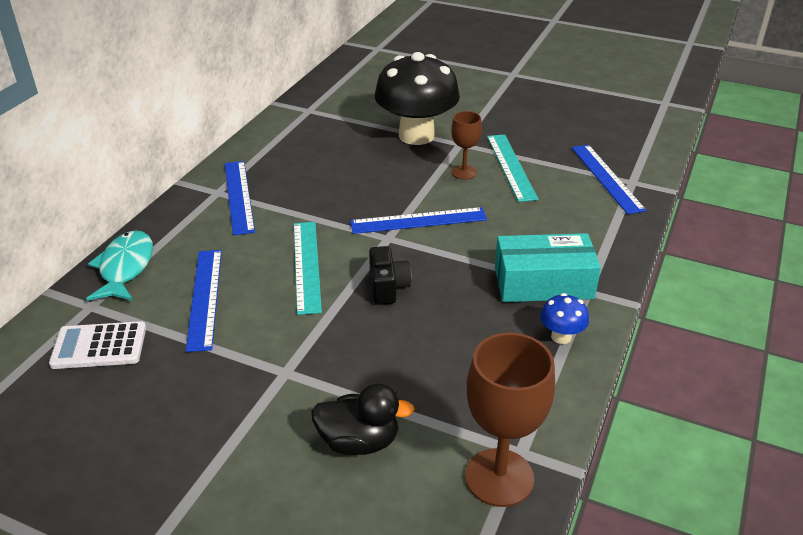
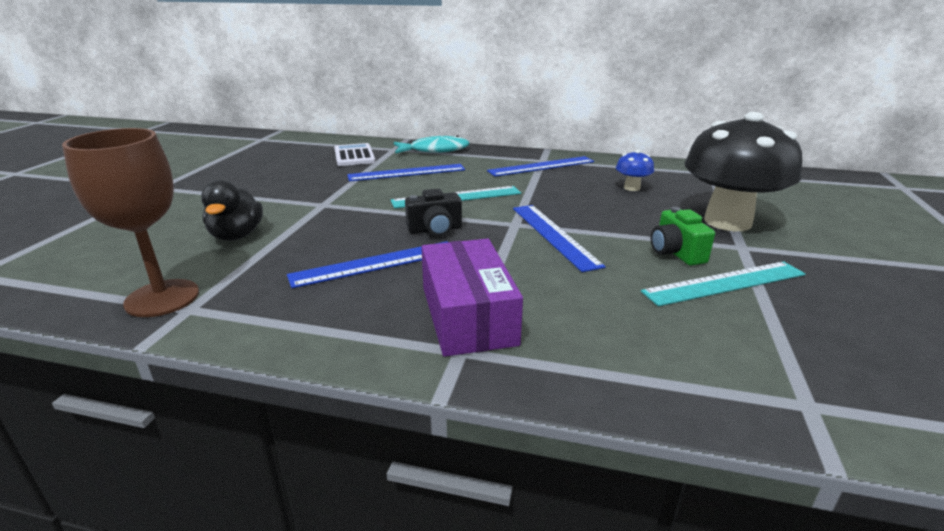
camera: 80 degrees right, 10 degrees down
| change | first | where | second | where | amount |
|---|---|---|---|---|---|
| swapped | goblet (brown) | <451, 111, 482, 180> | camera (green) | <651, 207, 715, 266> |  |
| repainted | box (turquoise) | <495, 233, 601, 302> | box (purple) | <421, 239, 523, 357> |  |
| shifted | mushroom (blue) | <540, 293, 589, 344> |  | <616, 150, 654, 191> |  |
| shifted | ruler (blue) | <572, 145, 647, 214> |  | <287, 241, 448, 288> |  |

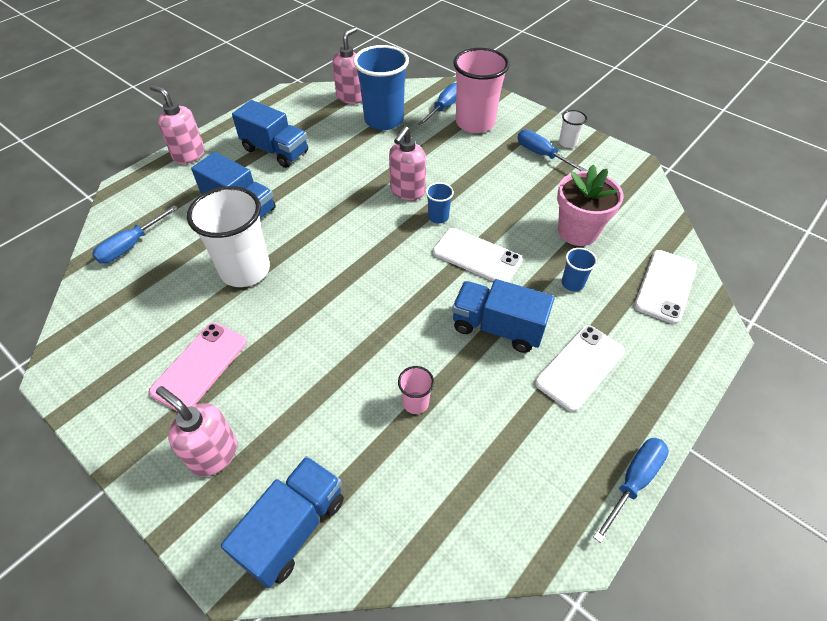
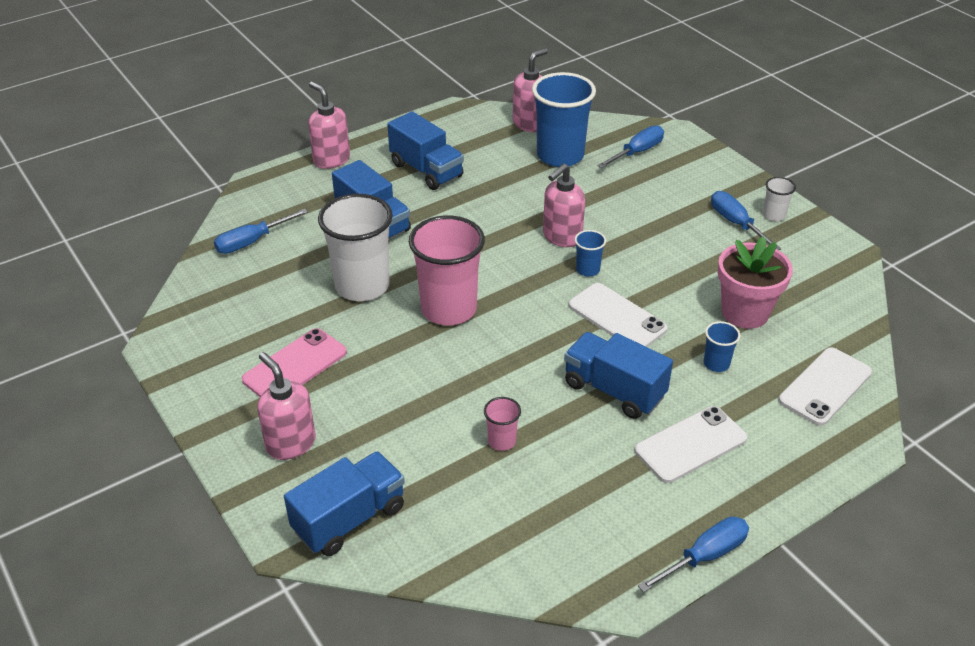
camera: 15 degrees right, 10 degrees down
| change | first | where | second | where | amount |
|---|---|---|---|---|---|
| shifted | cup (pink) | <453, 48, 510, 133> |  | <409, 215, 485, 325> |  |

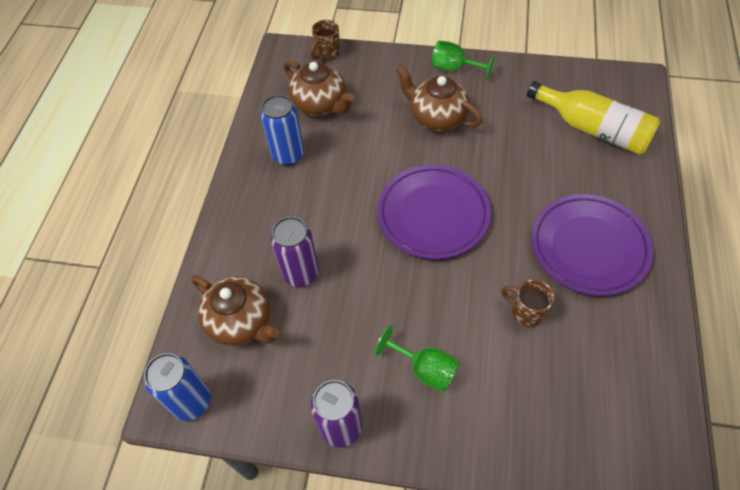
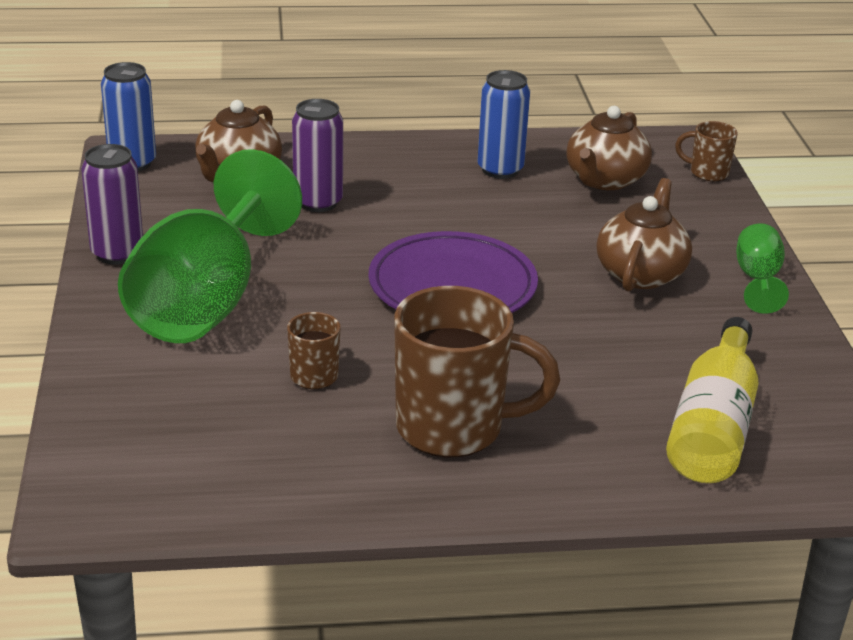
camera: 70 degrees right, 25 degrees down
| change | first | where | second | where | amount |
|---|---|---|---|---|---|
| scaled | goblet (green) | <375, 326, 459, 392> |  | <118, 149, 302, 343> | x2.25 |
| swapped | plate (purple) | <531, 194, 653, 296> | mug (brown) | <394, 286, 560, 457> |  |

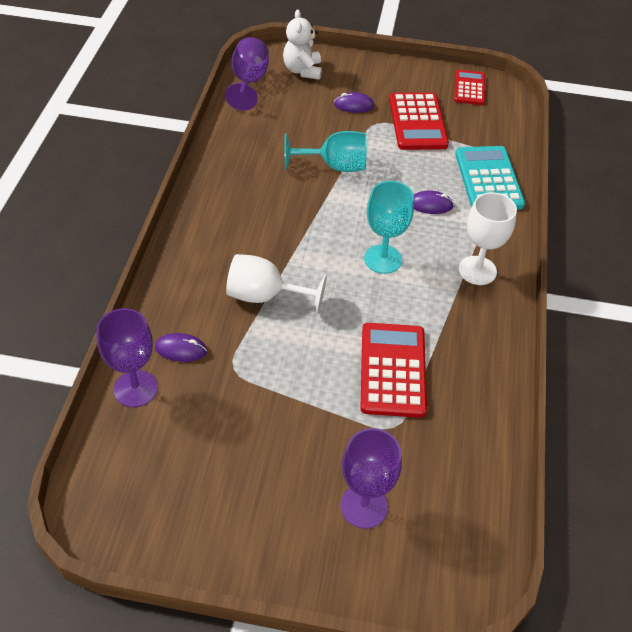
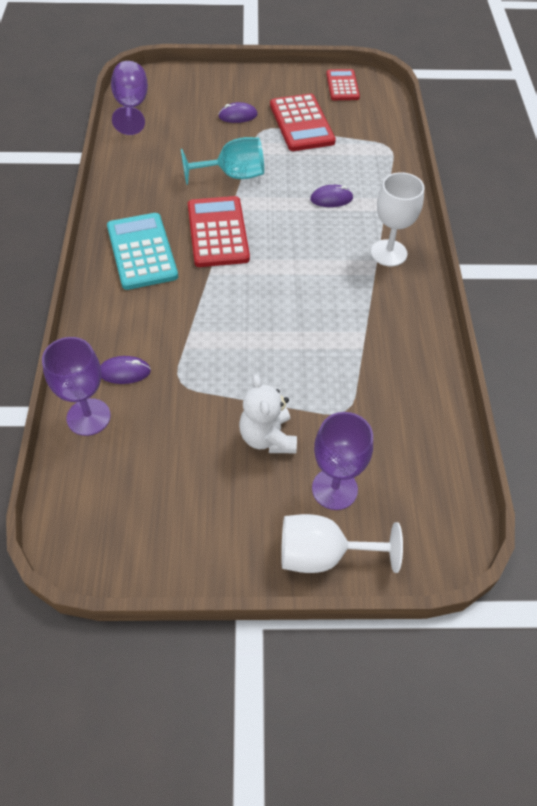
camera: 10 degrees left, 5 degrees up
| change | first | where | second | where | amount |
|---|---|---|---|---|---|
| shifted | goblet (white) | <226, 254, 327, 314> |  | <281, 514, 403, 573> |  |
| shifted | teddy bear (white) | <283, 9, 322, 80> |  | <239, 374, 297, 453> |  |
| shifted | calculator (red) | <360, 323, 427, 418> |  | <188, 196, 250, 267> |  |
| gone | goblet (turquoise) | <364, 181, 414, 274> |  |  |  |
| shifted | calculator (turquoise) | <455, 146, 525, 210> |  | <107, 213, 178, 290> |  |

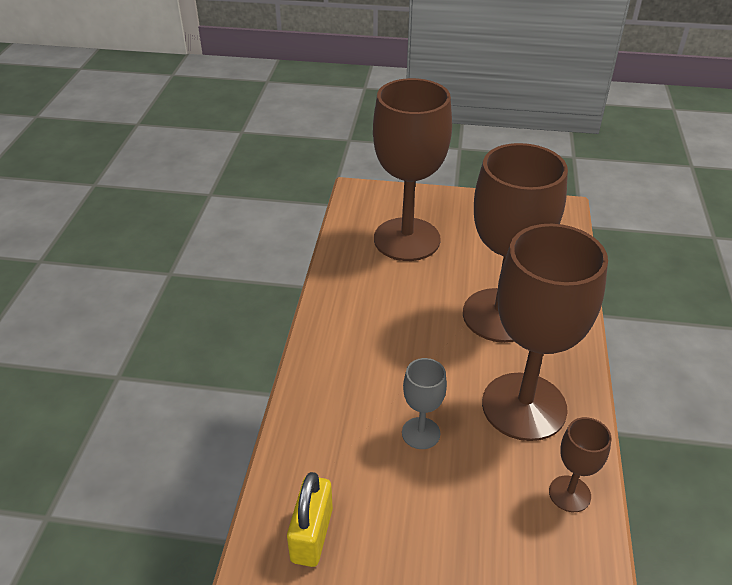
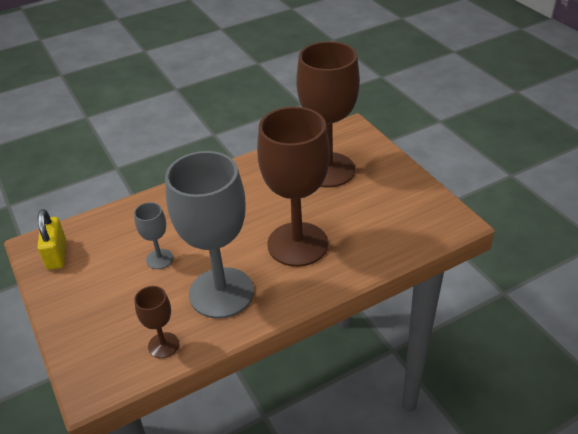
camera: 55 degrees right, 0 degrees up
| change | first | where | second | where | amount |
|---|---|---|---|---|---|
| rotated | padlock (yellow) | <287, 472, 333, 567> |  | <37, 209, 66, 270> | 75 degrees counterclockwise |
| repainted | goblet (brown) | <482, 224, 608, 441> | goblet (grey) | <165, 151, 254, 319> |  |

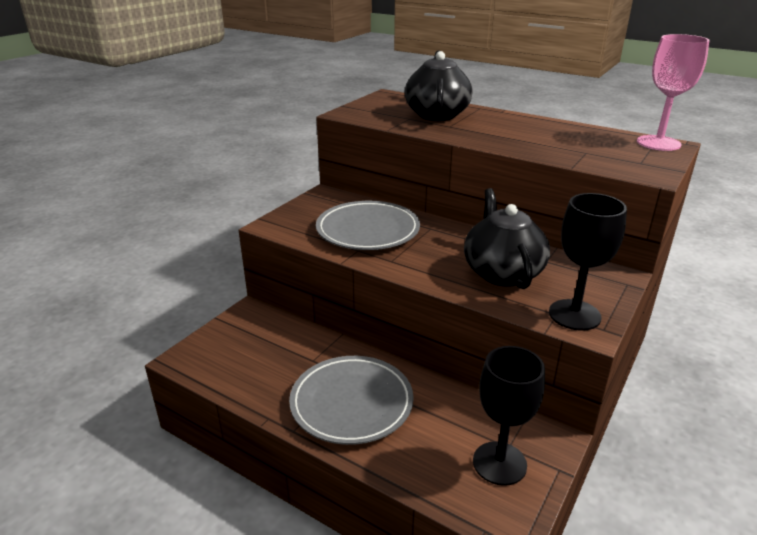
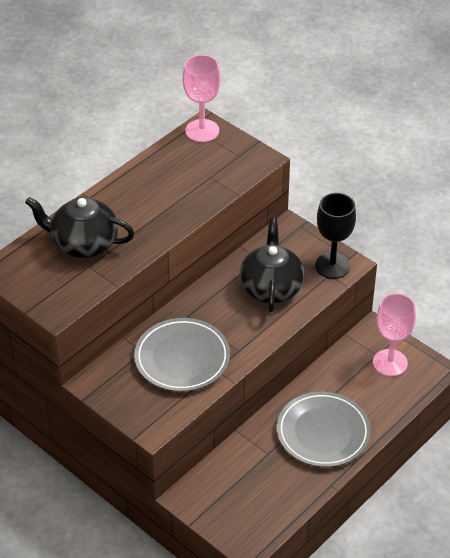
camera: 80 degrees left, 15 degrees up
| change | first | where | second | where | amount |
|---|---|---|---|---|---|
| rotated | teapot (black) | <464, 188, 550, 289> |  | <240, 217, 305, 312> | 90 degrees clockwise |
| repainted | goblet (black) | <473, 346, 545, 486> | goblet (pink) | <373, 293, 416, 376> |  |

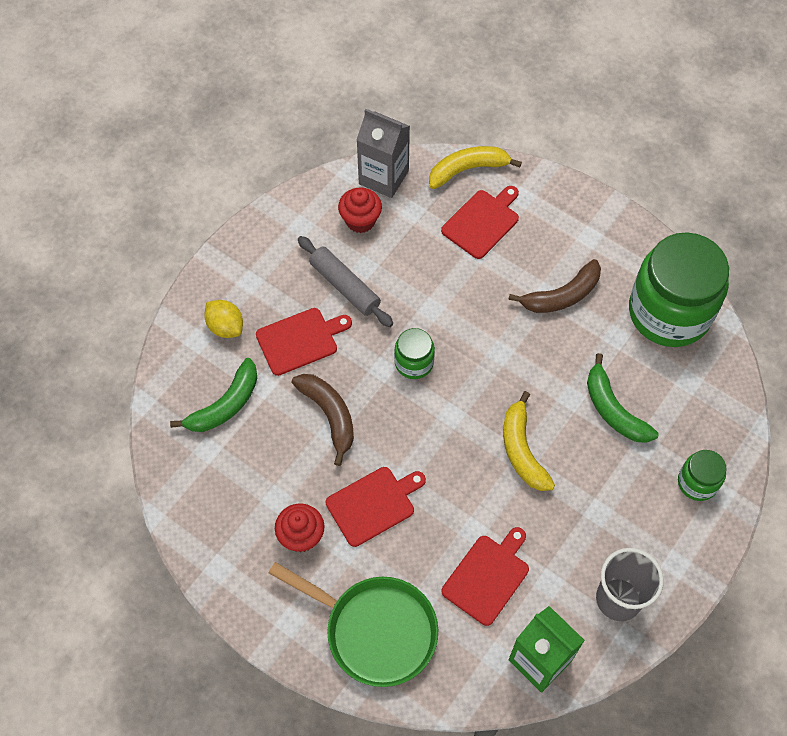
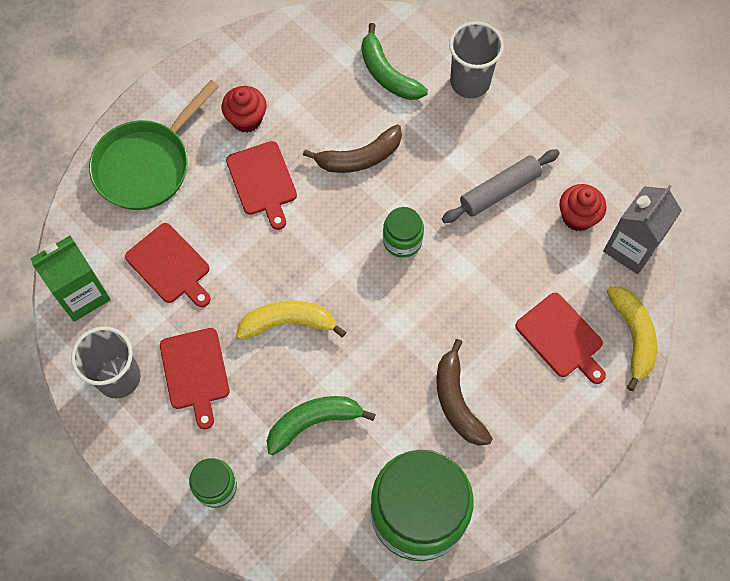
camera: 100 degrees right, 5 degrees up
| change | first | where | second | where | amount |
|---|---|---|---|---|---|
| swapped | lemon (yellow) | <204, 300, 243, 338> | cup (grey) | <449, 21, 504, 98> |  |
| shifted | cutting board (red) | <256, 308, 352, 376> |  | <160, 328, 230, 429> |  |

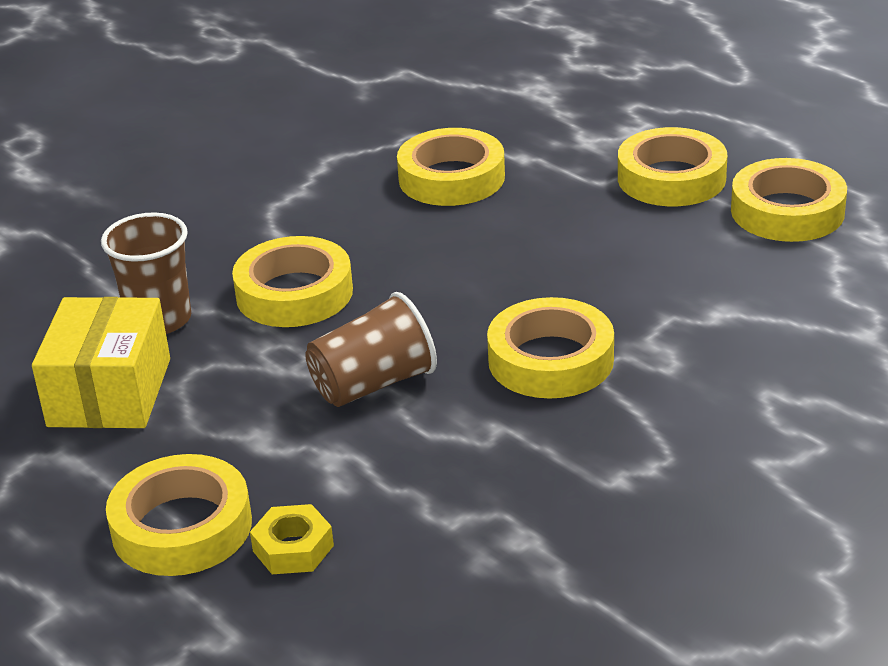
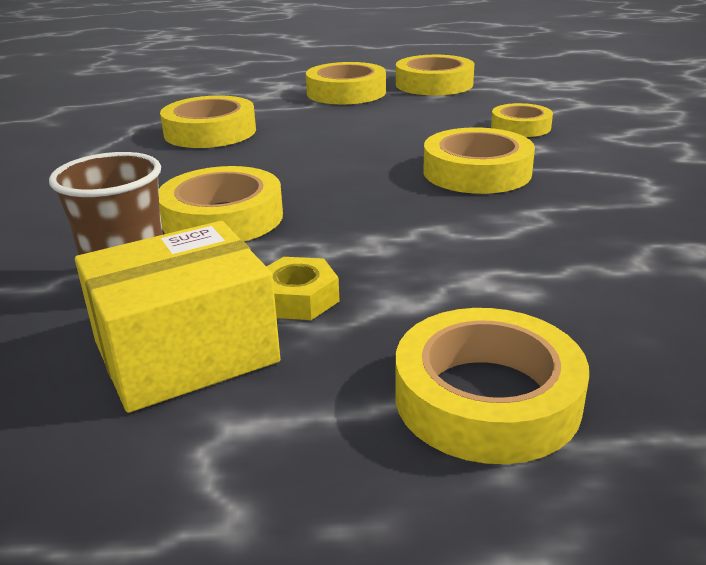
camera: 50 degrees left, 5 degrees down
| change | first | where | second | where | amount |
|---|---|---|---|---|---|
| rotated | box (yellow) | <32, 297, 170, 428> |  | <75, 221, 280, 413> | 75 degrees counterclockwise |
| shifted | nut (yellow) | <250, 504, 334, 574> |  | <266, 257, 339, 320> |  |
| gone | cup (brown) | <305, 292, 437, 407> |  |  |  |
| new |  |  | tape (yellow) | <491, 103, 553, 137> |  |

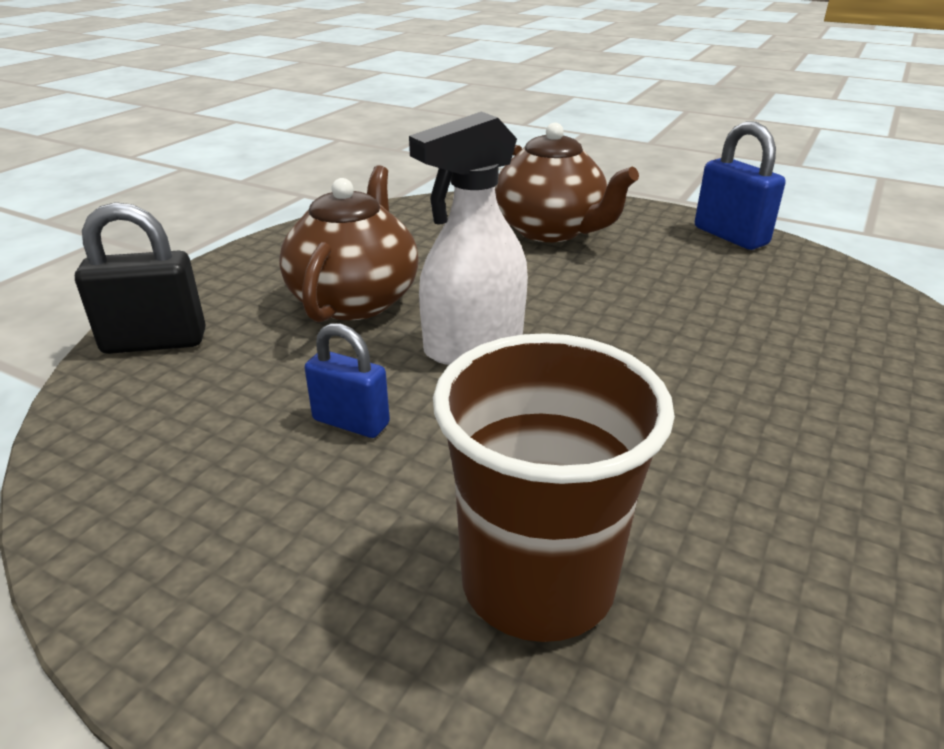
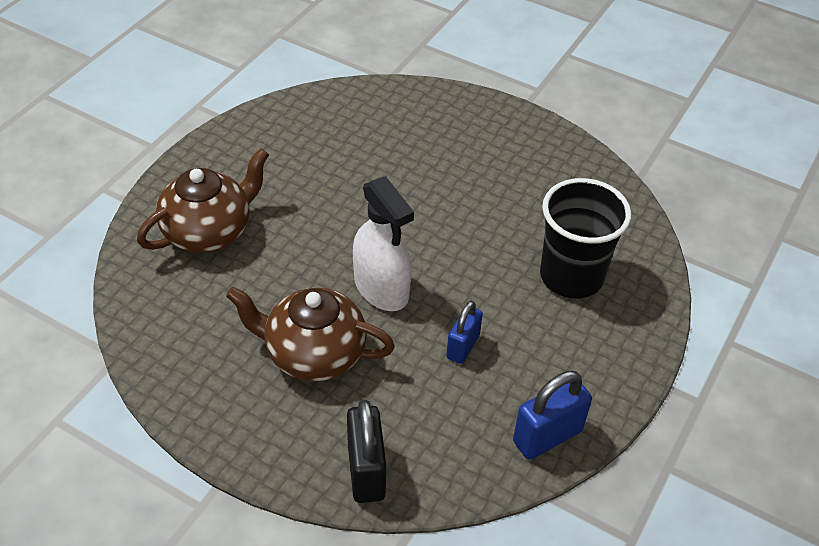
camera: 90 degrees left, 15 degrees up
| change | first | where | second | where | amount |
|---|---|---|---|---|---|
| repainted | cup (brown) | <433, 333, 675, 642> | cup (black) | <540, 178, 631, 299> |  |
| shifted | padlock (blue) | <695, 121, 785, 250> |  | <513, 371, 592, 460> |  |

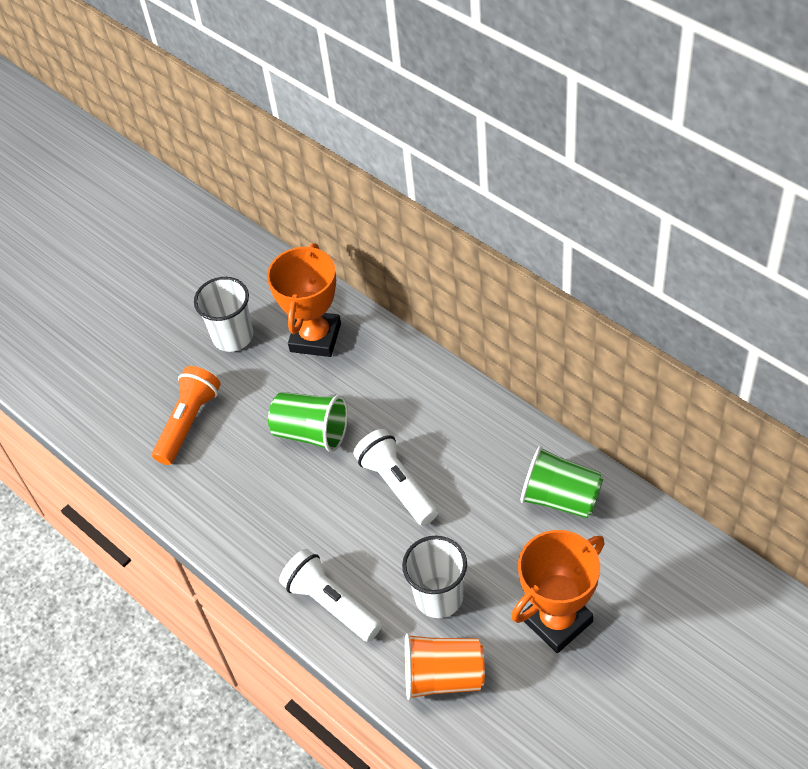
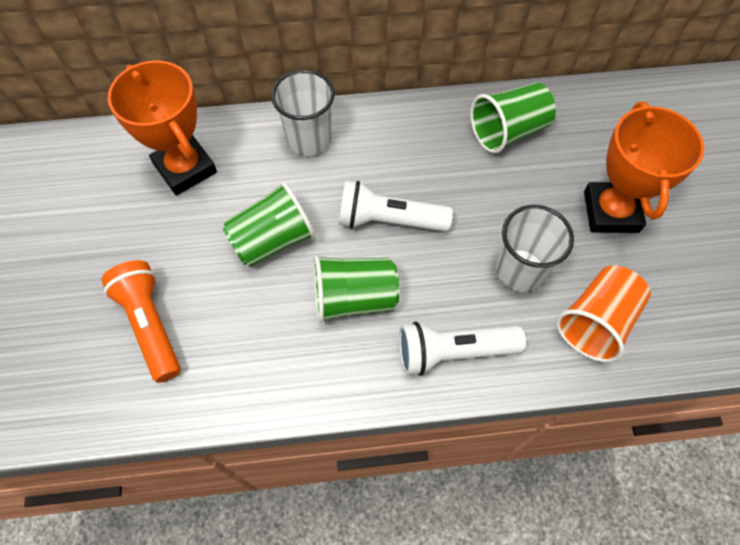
camera: 55 degrees left, 10 degrees up
| change | first | where | second | where | amount |
|---|---|---|---|---|---|
| shifted | cup (white) | <194, 277, 253, 352> |  | <271, 70, 335, 156> |  |
| new |  |  | cup (green) | <314, 255, 399, 323> |  |

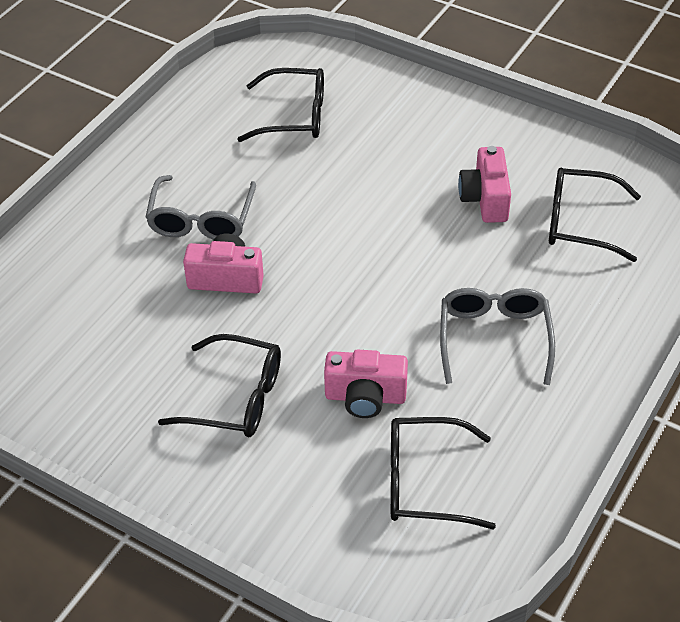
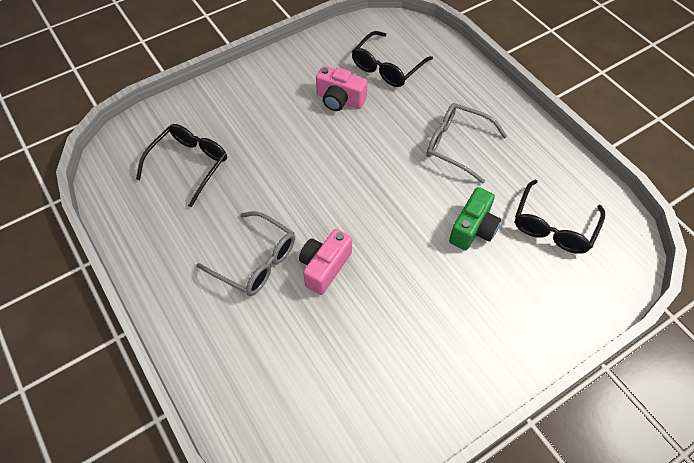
camera: 65 degrees left, 10 degrees up
| change | first | where | second | where | amount |
|---|---|---|---|---|---|
| gone | glasses (black) | <158, 334, 281, 437> |  |  |  |
| repainted | camera (pink) | <324, 350, 408, 418> | camera (green) | <449, 187, 501, 250> |  |

